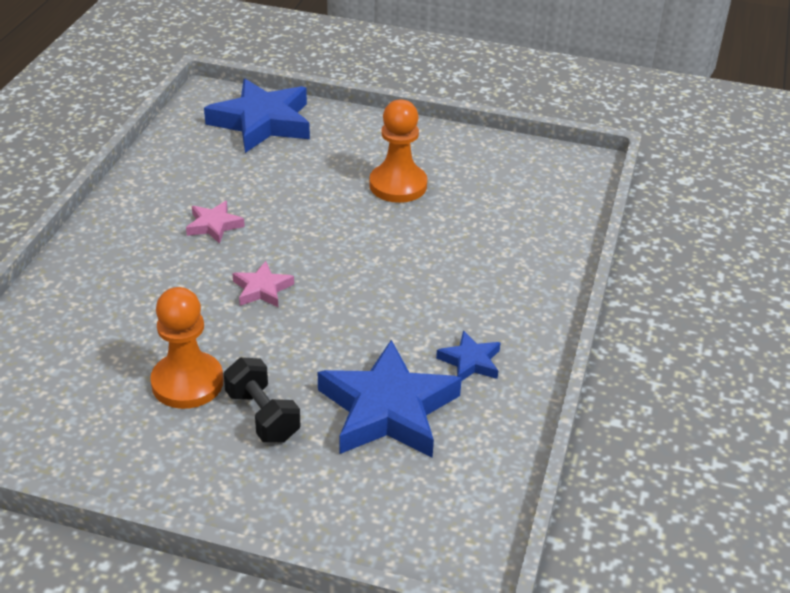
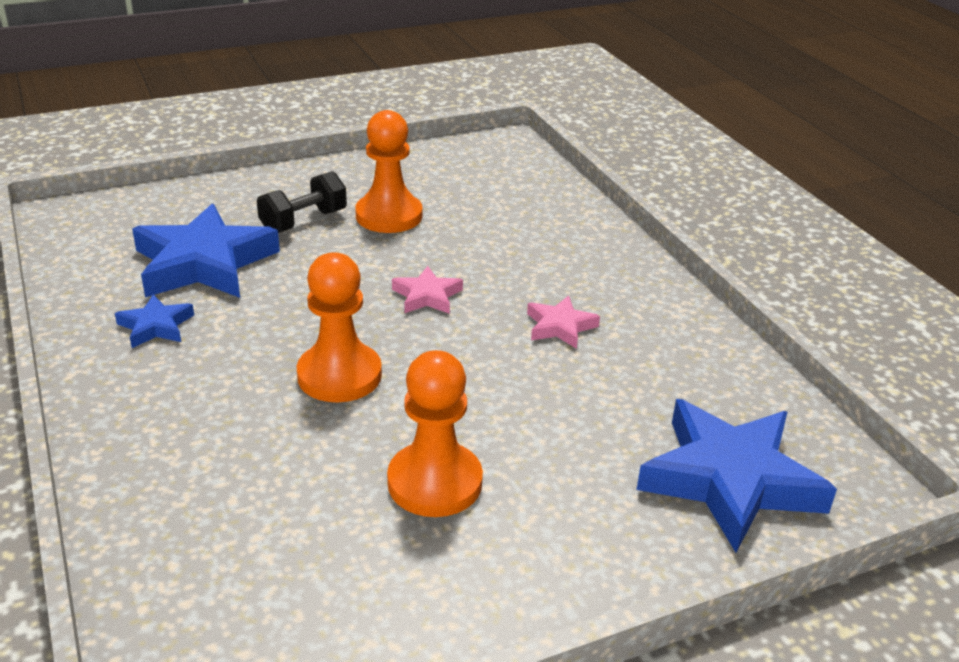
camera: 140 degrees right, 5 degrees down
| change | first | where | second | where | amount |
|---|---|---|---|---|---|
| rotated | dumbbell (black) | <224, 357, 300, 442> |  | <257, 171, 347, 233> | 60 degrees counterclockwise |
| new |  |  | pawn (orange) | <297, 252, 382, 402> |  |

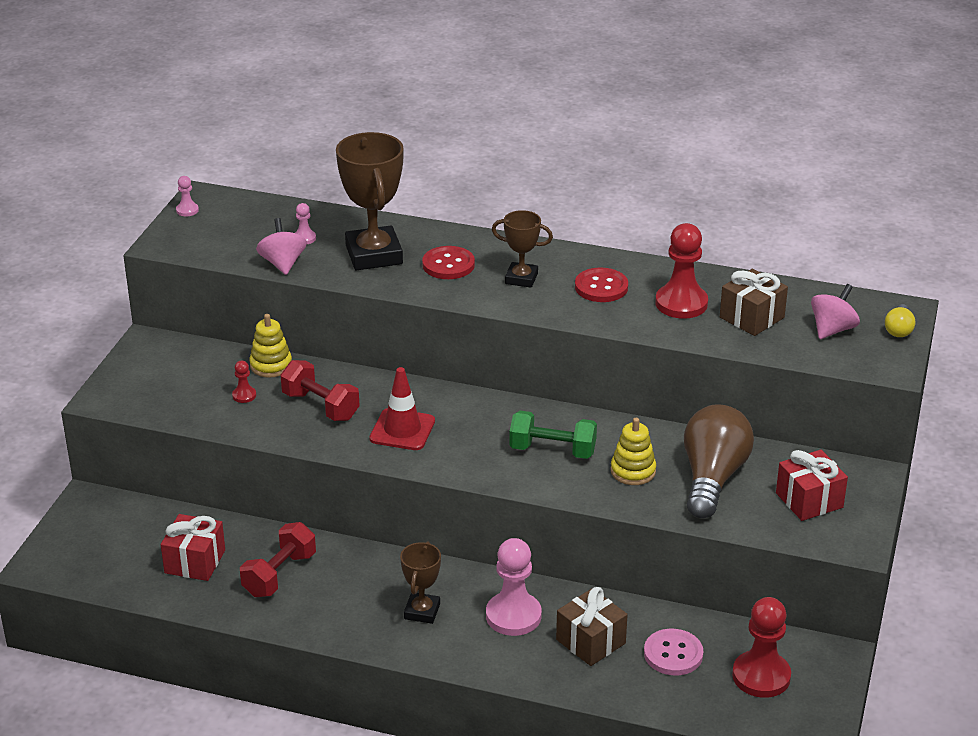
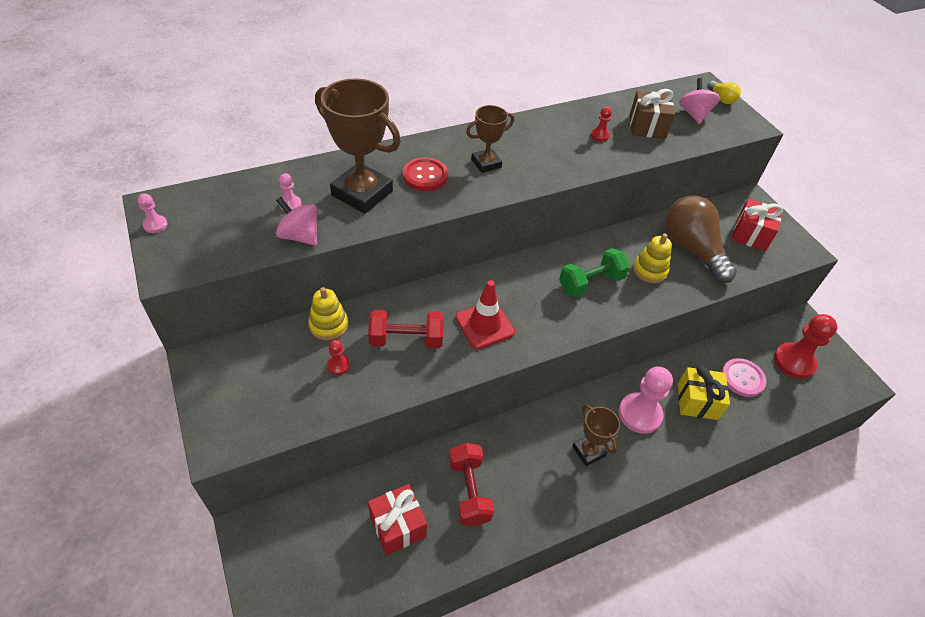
camera: 45 degrees left, 15 degrees up
| change | first | where | second | where | amount |
|---|---|---|---|---|---|
| repainted | gift (brown) | <556, 587, 628, 666> | gift (yellow) | <678, 365, 730, 420> |  |
| gone | button (red) | <575, 268, 628, 302> |  |  |  |
| scaled | pawn (red) | <655, 223, 708, 319> |  | <591, 107, 612, 141> | x0.46 |

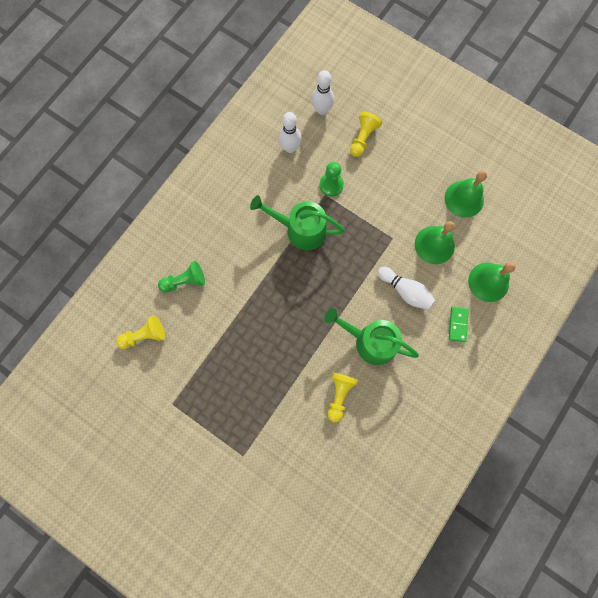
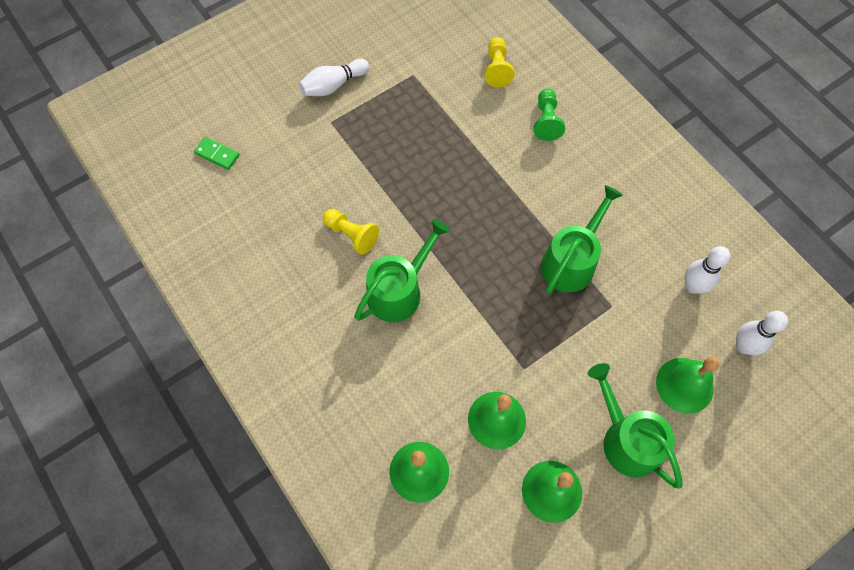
camera: 110 degrees right, 10 degrees down
| change | first | where | second | where | amount |
|---|---|---|---|---|---|
| gone | pawn (green) | <320, 162, 344, 197> |  |  |  |
| swapped | pawn (yellow) | <350, 112, 382, 157> | bell (green) | <656, 357, 719, 414> |  |
| shifted | bowling pin (white) | <377, 267, 435, 310> |  | <299, 59, 369, 96> |  |
| shifted | domino (green) | <449, 306, 469, 342> |  | <194, 137, 240, 170> |  |
| new |  |  | watering can (green) | <588, 363, 682, 488> |  |

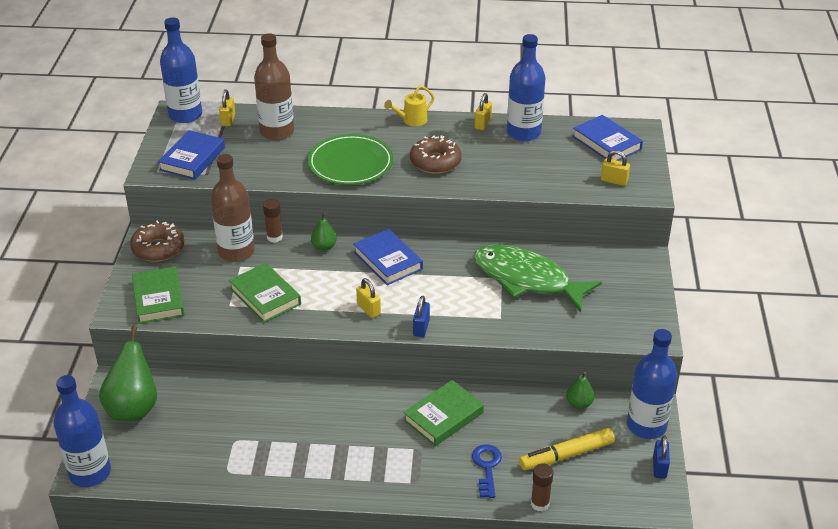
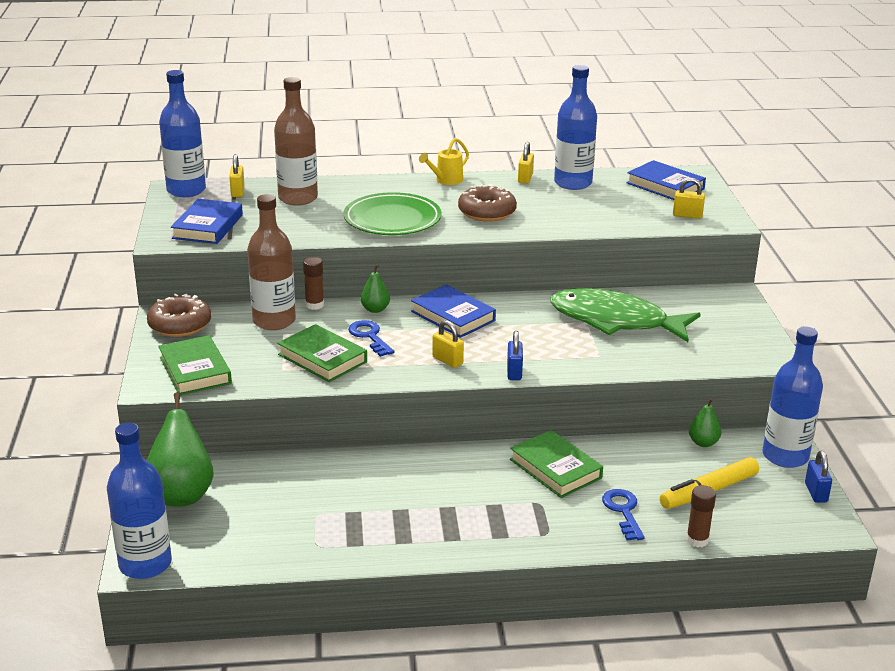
camera: 10 degrees left, 10 degrees down
| change | first | where | second | where | amount |
|---|---|---|---|---|---|
| rotated | book (green) | <404, 380, 484, 446> |  | <510, 430, 603, 498> | 75 degrees counterclockwise |
| new |  |  | key (blue) | <348, 320, 395, 357> |  |

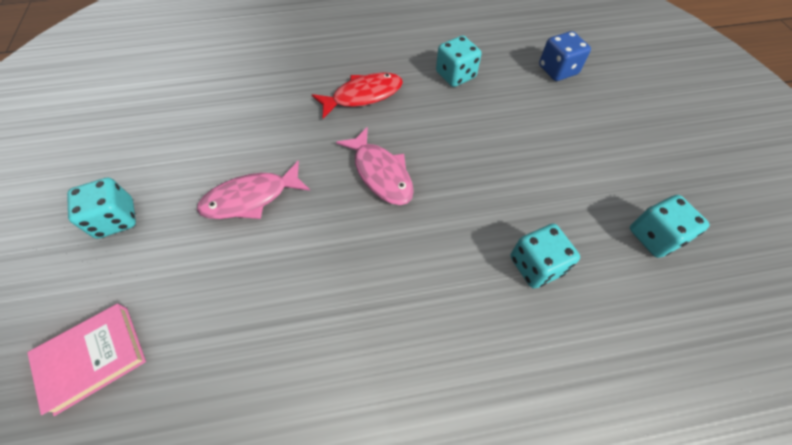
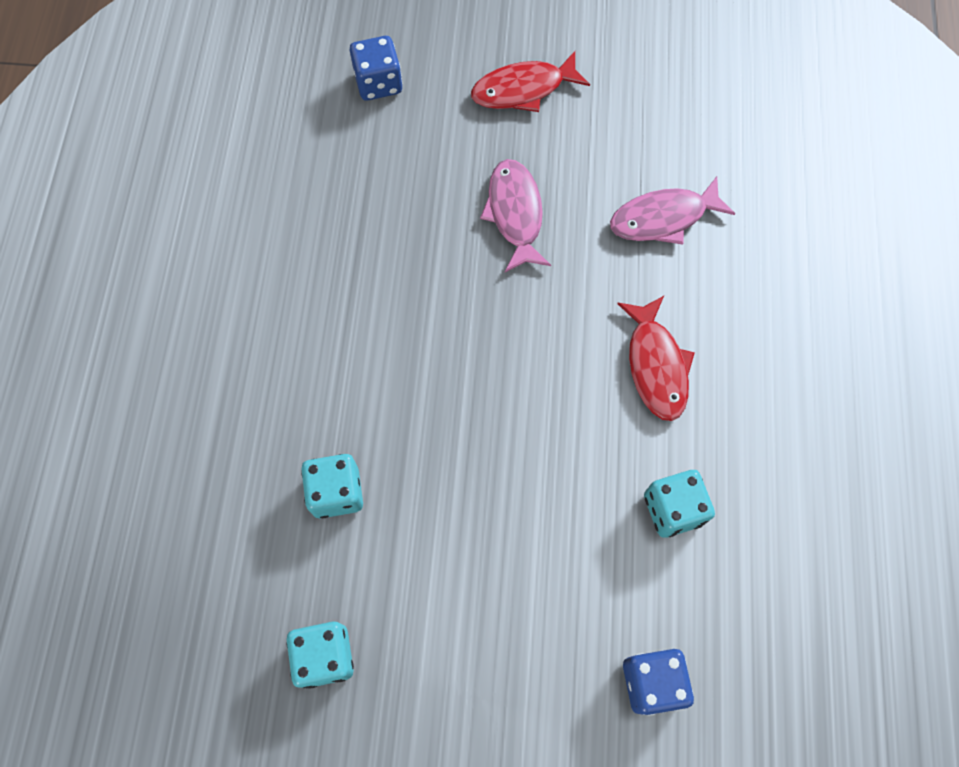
camera: 105 degrees right, 10 degrees up
| change | first | where | second | where | amount |
|---|---|---|---|---|---|
| swapped | book (pink) | <27, 304, 146, 416> | dice (blue) | <350, 36, 402, 101> |  |
| swapped | dice (turquoise) | <67, 178, 136, 239> | fish (red) | <471, 51, 590, 112> |  |
| shifted | fish (pink) | <336, 127, 414, 205> |  | <610, 177, 735, 245> |  |

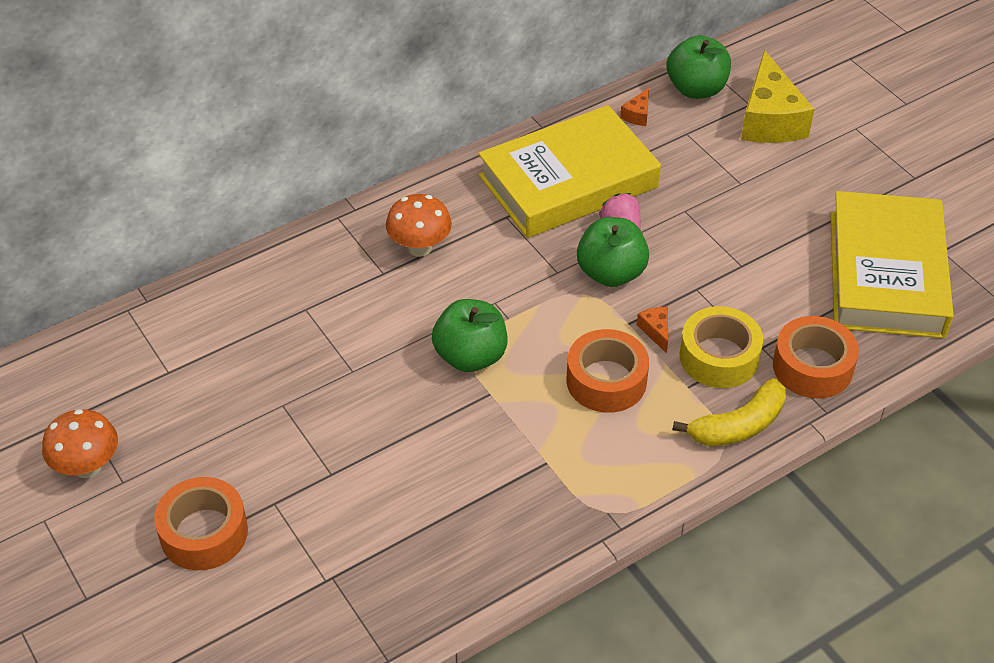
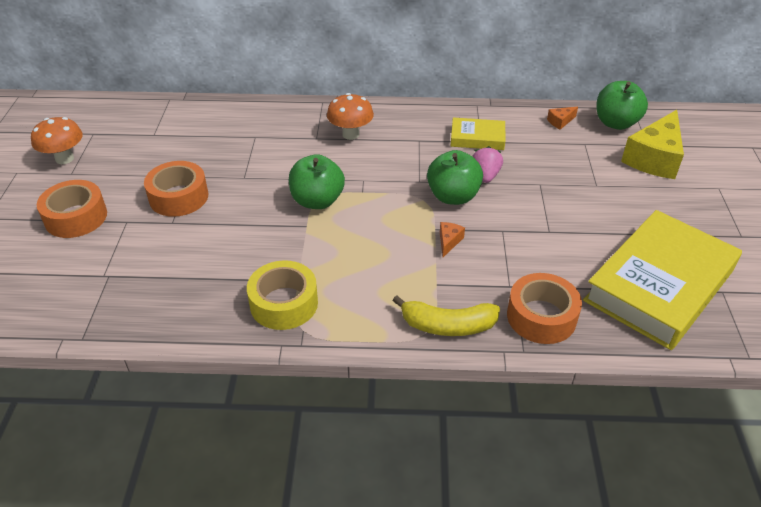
camera: 35 degrees right, 5 degrees down
| change | first | where | second | where | amount |
|---|---|---|---|---|---|
| scaled | book (yellow) | <478, 105, 661, 238> |  | <451, 117, 506, 150> | x0.47 |
| shifted | tape (orange) | <567, 329, 649, 413> |  | <144, 161, 208, 217> |  |
| shifted | tape (yellow) | <680, 306, 763, 388> |  | <247, 260, 318, 330> |  |

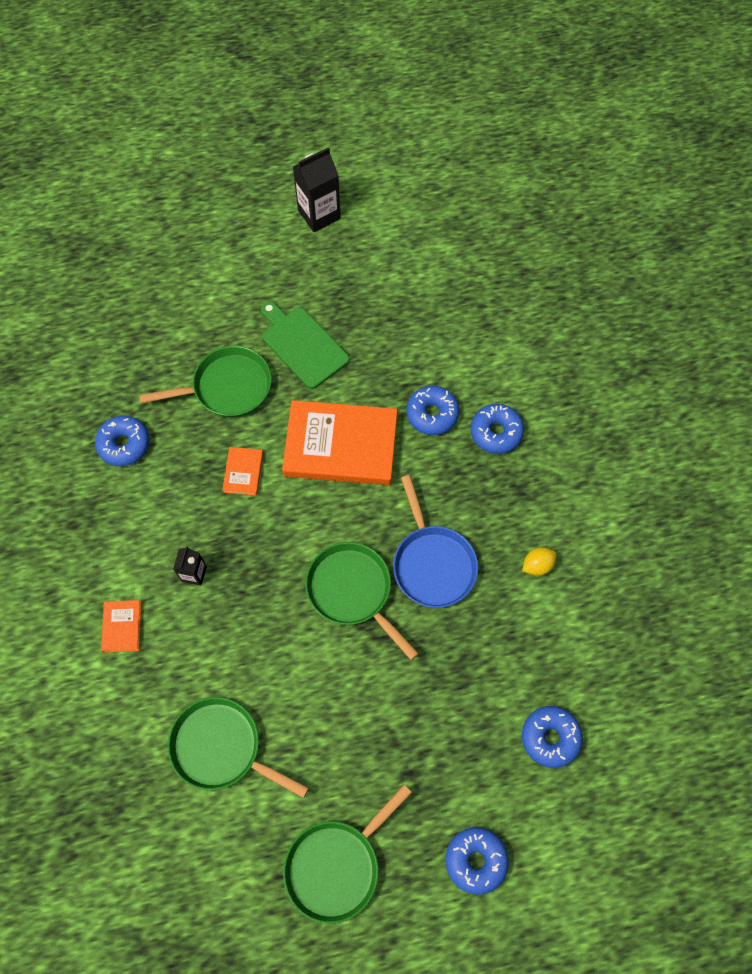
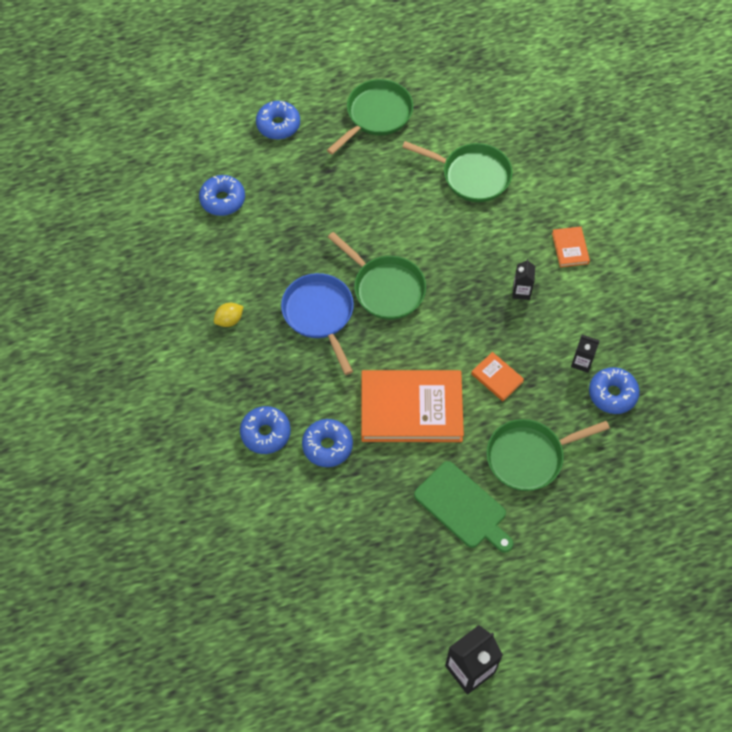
camera: 175 degrees right, 5 degrees down
| change | first | where | second | where | amount |
|---|---|---|---|---|---|
| rotated | book (orange) | <222, 447, 263, 496> |  | <471, 352, 524, 401> | 45 degrees counterclockwise |
| new |  |  | carton (black) | <571, 335, 600, 373> |  |

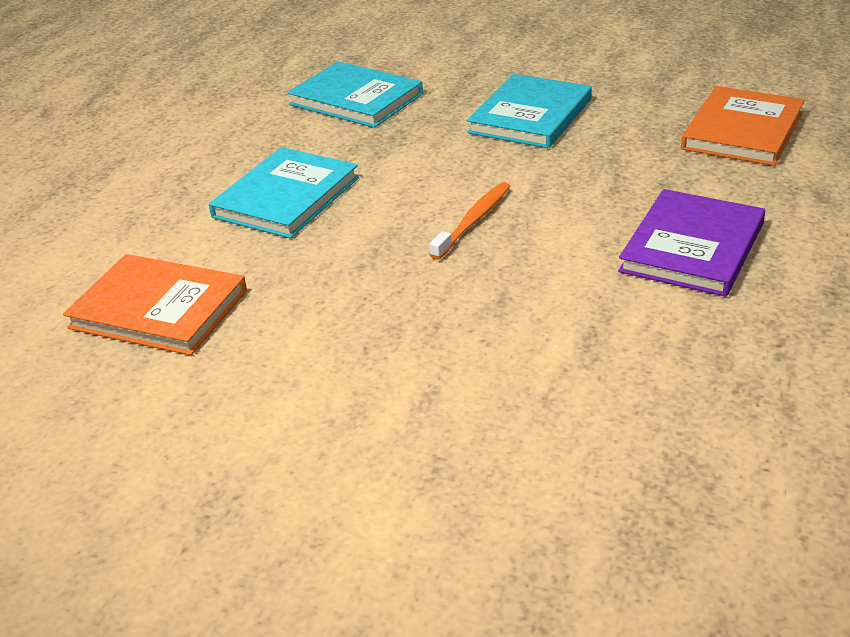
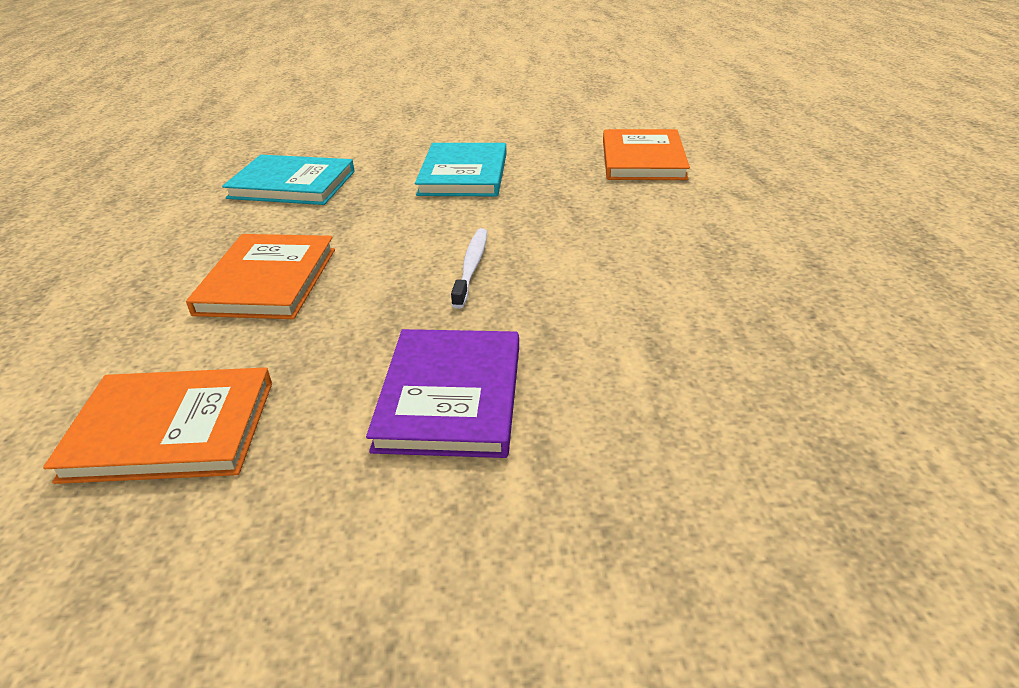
camera: 25 degrees left, 0 degrees up
| change | first | where | second | where | amount |
|---|---|---|---|---|---|
| repainted | book (turquoise) | <209, 147, 359, 239> | book (orange) | <186, 234, 335, 319> |  |
| repainted | toothbrush (orange) | <429, 182, 510, 260> | toothbrush (white) | <451, 228, 487, 309> |  |
| shifted | book (purple) | <618, 189, 765, 297> |  | <366, 329, 519, 458> |  |

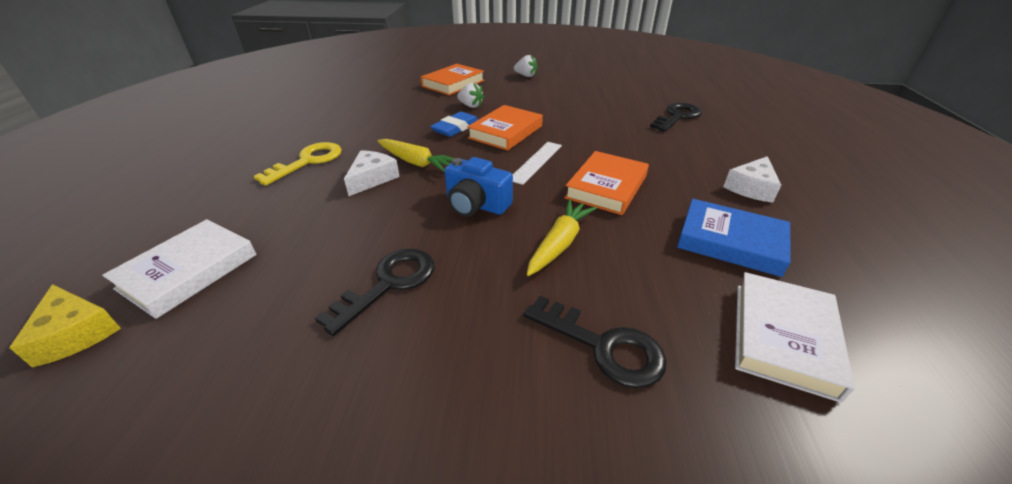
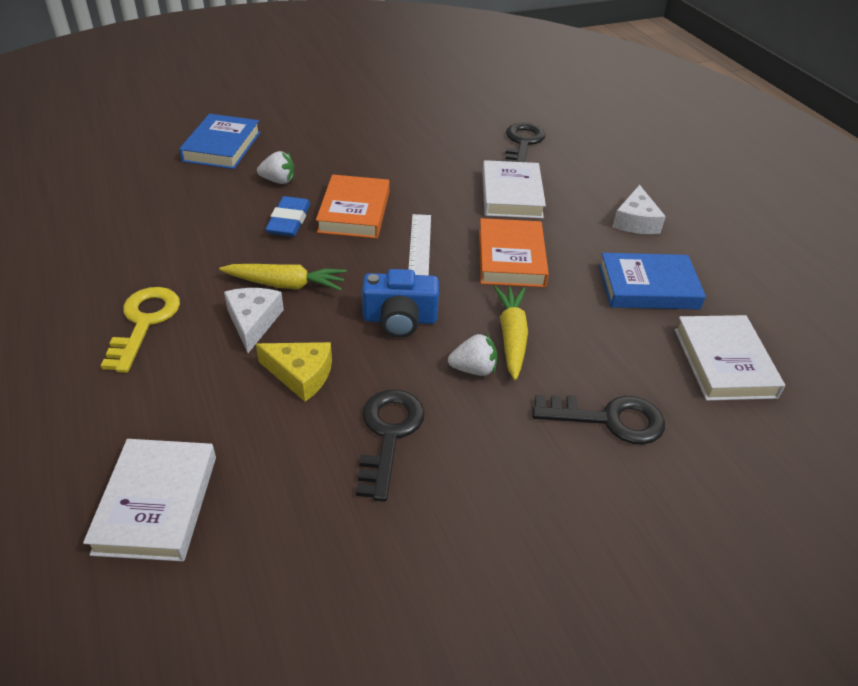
camera: 30 degrees left, 5 degrees up
| change | first | where | second | where | amount |
|---|---|---|---|---|---|
| shifted | cheese (yellow) | <9, 284, 121, 368> |  | <256, 342, 332, 402> |  |
| repainted | book (orange) | <421, 64, 484, 95> | book (blue) | <179, 114, 260, 169> |  |
| shifted | strawberry (white) | <514, 54, 537, 77> |  | <448, 334, 497, 376> |  |
| new |  |  | book (white) | <482, 160, 546, 219> |  |

